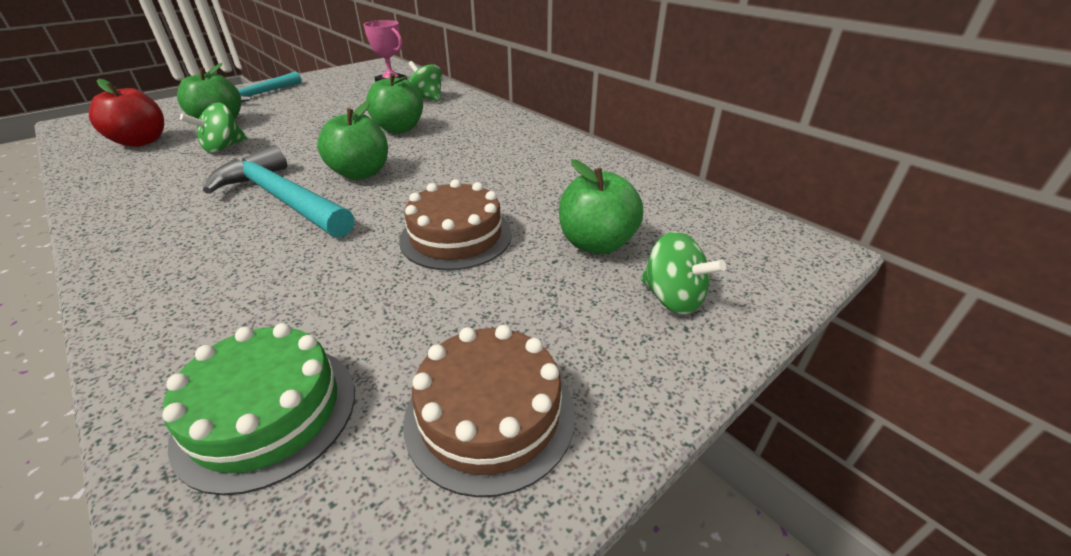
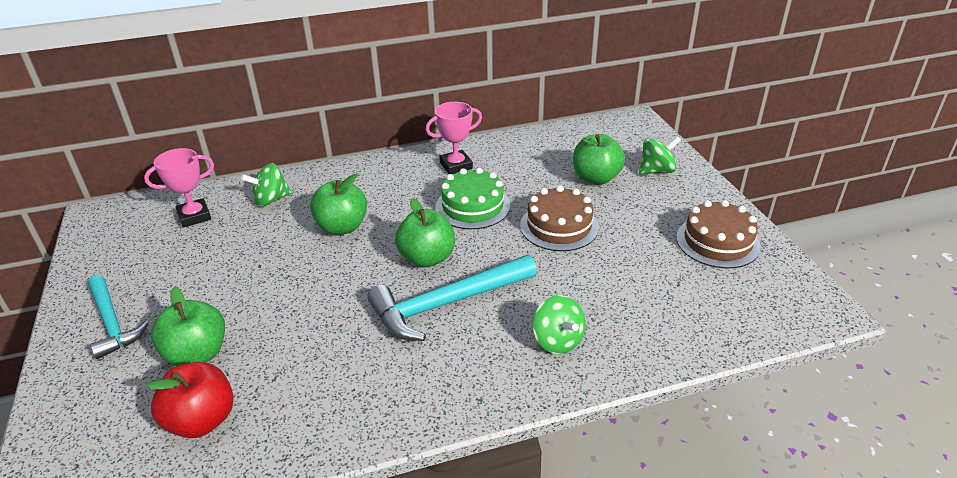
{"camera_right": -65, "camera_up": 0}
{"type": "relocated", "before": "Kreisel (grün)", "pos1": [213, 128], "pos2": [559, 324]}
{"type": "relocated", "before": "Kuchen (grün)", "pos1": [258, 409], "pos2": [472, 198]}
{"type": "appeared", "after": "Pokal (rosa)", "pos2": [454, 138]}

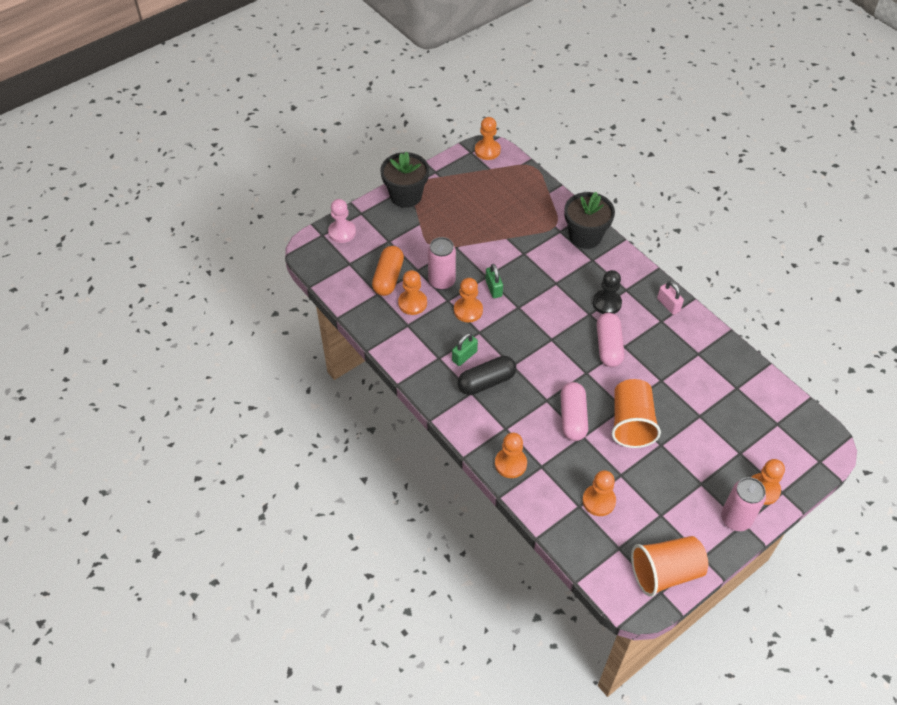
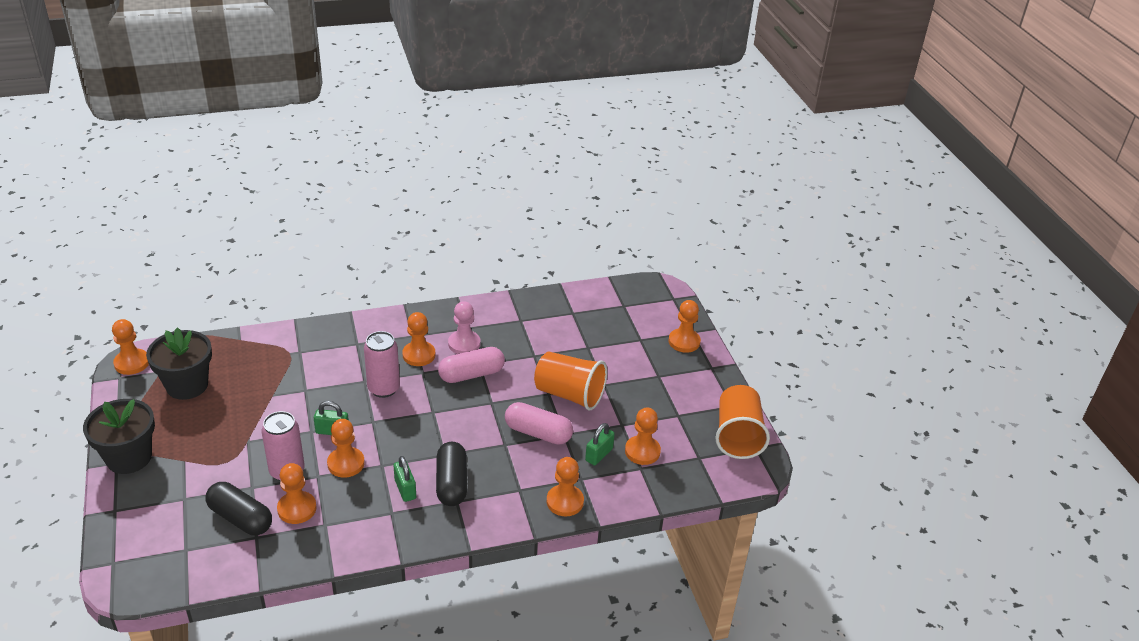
{"camera_right": -70, "camera_up": -15}
{"type": "relocated", "before": "Blumentopf (schwarz)", "pos1": [589, 220], "pos2": [179, 363]}
{"type": "relocated", "before": "Bauer (rosa)", "pos1": [342, 221], "pos2": [464, 327]}
{"type": "colour", "before": "Kapsel (orange)", "after": "Kapsel (schwarz)", "pos1": [388, 271], "pos2": [238, 508]}
{"type": "colour", "before": "Bauer (schwarz)", "after": "Bauer (orange)", "pos1": [607, 292], "pos2": [419, 339]}
{"type": "missing", "before": "Vorhängeschloss (rosa)", "pos1": [670, 298]}
{"type": "spun", "before": "Kapsel (rosa)", "pos1": [610, 340], "pos2": [471, 365], "turn": -45}
{"type": "relocated", "before": "Dose (rosa)", "pos1": [743, 504], "pos2": [382, 364]}
{"type": "appeared", "after": "Vorhängeschloss (grün)", "pos2": [600, 444]}

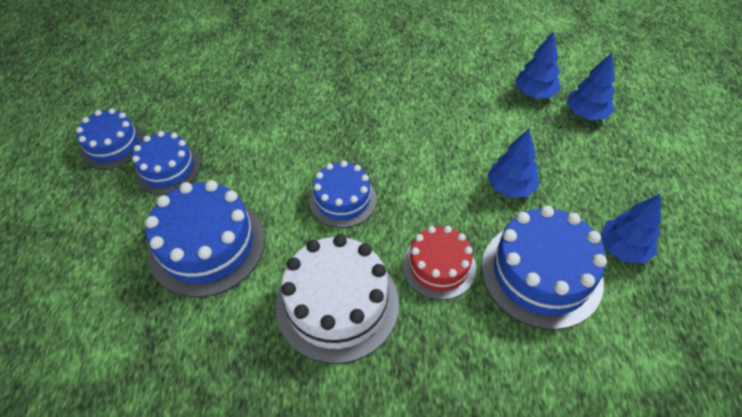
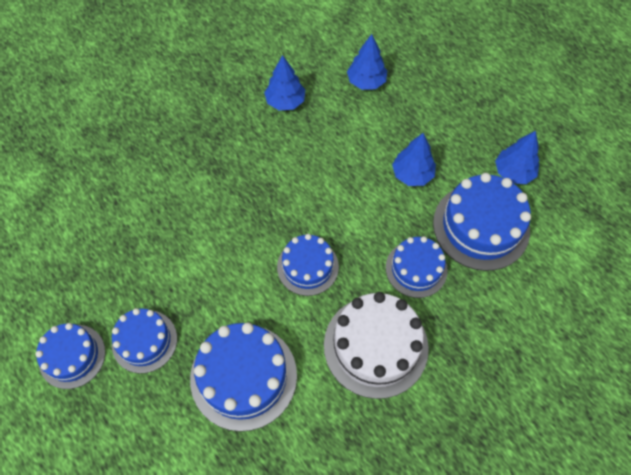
{"camera_right": -40, "camera_up": 10}
{"type": "relocated", "before": "Baum (blau)", "pos1": [591, 86], "pos2": [284, 83]}
{"type": "colour", "before": "Kuchen (rot)", "after": "Kuchen (blau)", "pos1": [439, 263], "pos2": [417, 267]}

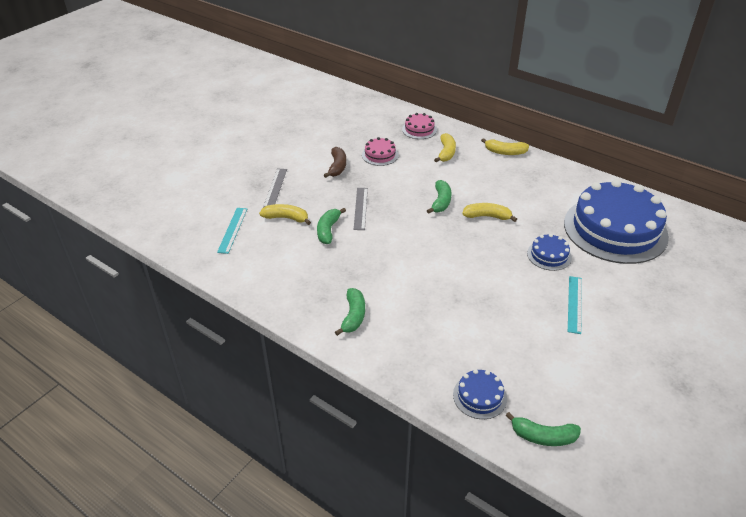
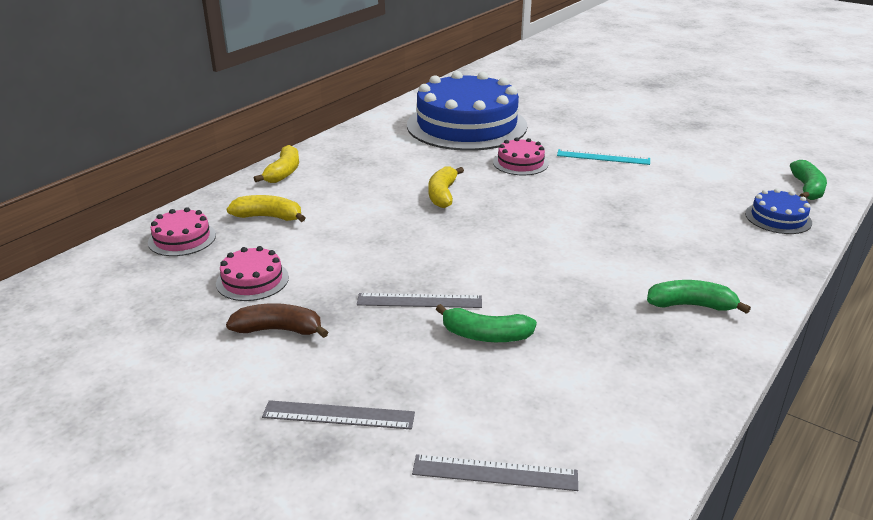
{"camera_right": -90, "camera_up": -10}
{"type": "missing", "before": "Banane (grün)", "pos1": [439, 197]}
{"type": "missing", "before": "Banane (gelb)", "pos1": [285, 214]}
{"type": "colour", "before": "Lineal (türkis)", "after": "Lineal (grau)", "pos1": [232, 231], "pos2": [495, 472]}
{"type": "colour", "before": "Kuchen (blau)", "after": "Kuchen (rosa)", "pos1": [549, 252], "pos2": [521, 156]}

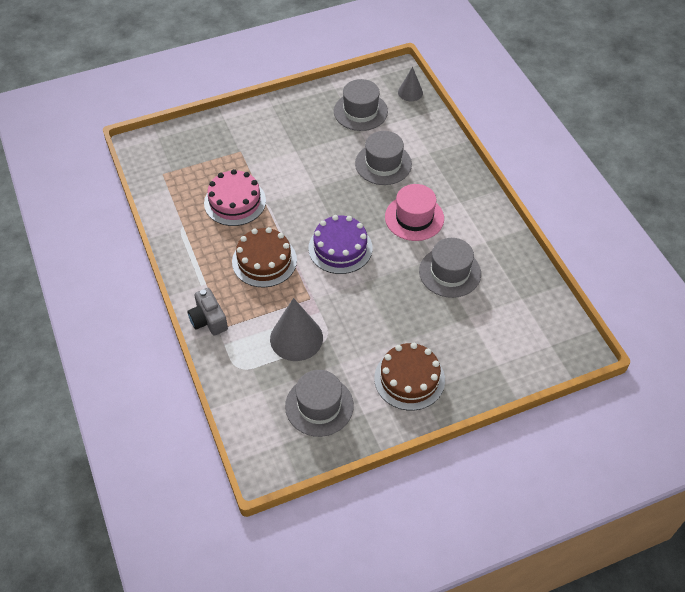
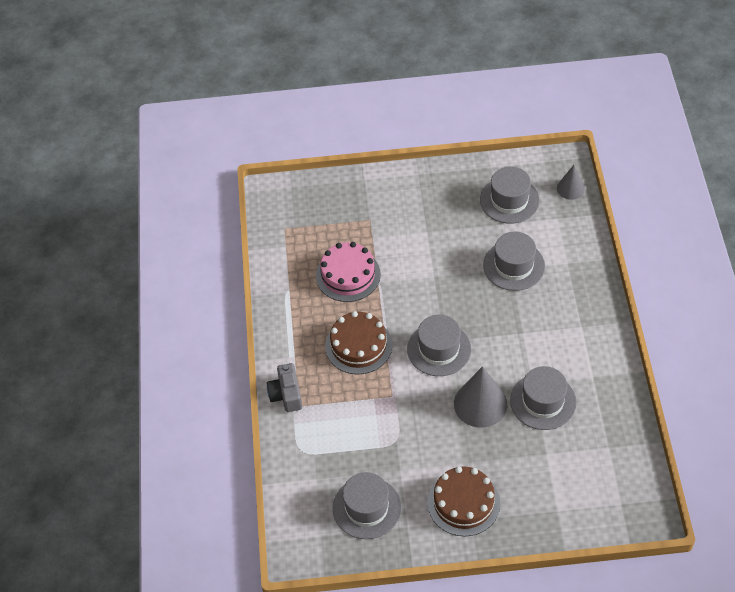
{"camera_right": 20, "camera_up": 0}
{"type": "missing", "before": "Hut (rosa)", "pos1": [414, 212]}
{"type": "exchanged", "before": "Kuchen (lila)", "after": "Hut (grau)", "pos1": [340, 244], "pos2": [439, 345]}
{"type": "relocated", "before": "Kegel (grau)", "pos1": [296, 329], "pos2": [480, 396]}

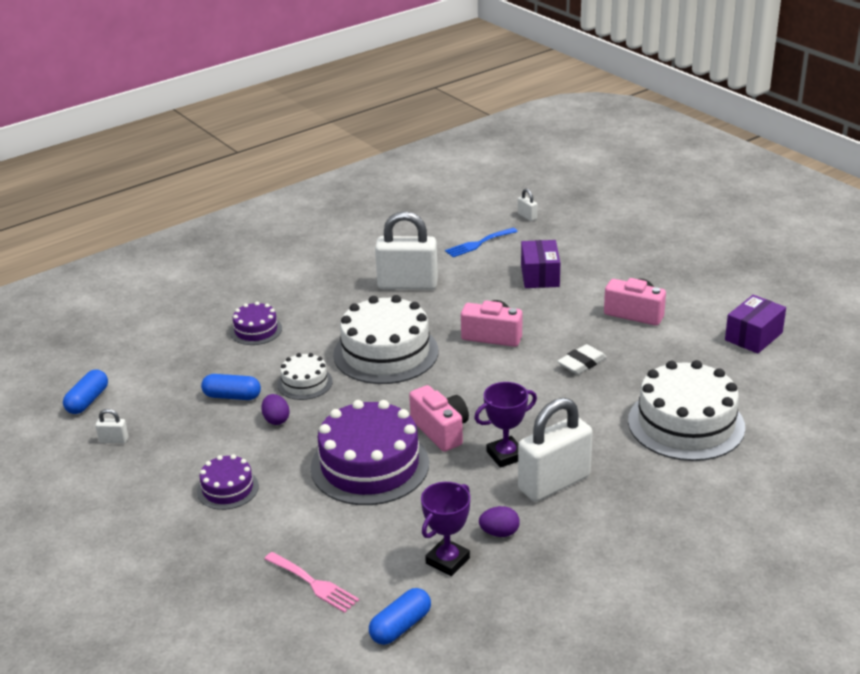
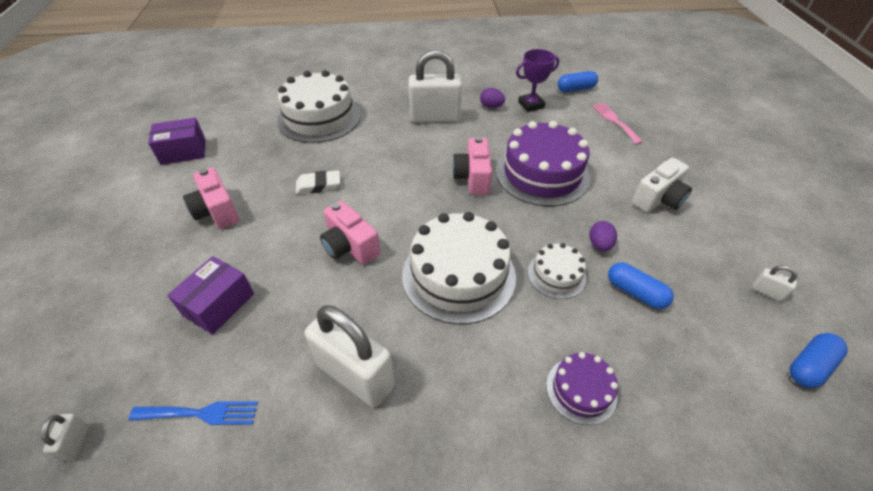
{"camera_right": -150, "camera_up": 15}
{"type": "missing", "before": "Pokal (lila)", "pos1": [505, 425]}
{"type": "exchanged", "before": "Kuchen (lila)", "after": "Kamera (weiß)", "pos1": [228, 482], "pos2": [662, 185]}

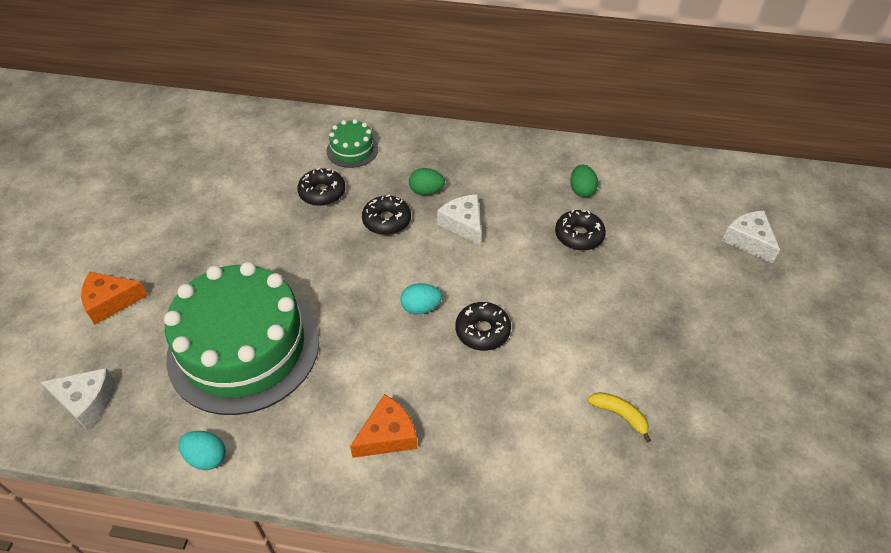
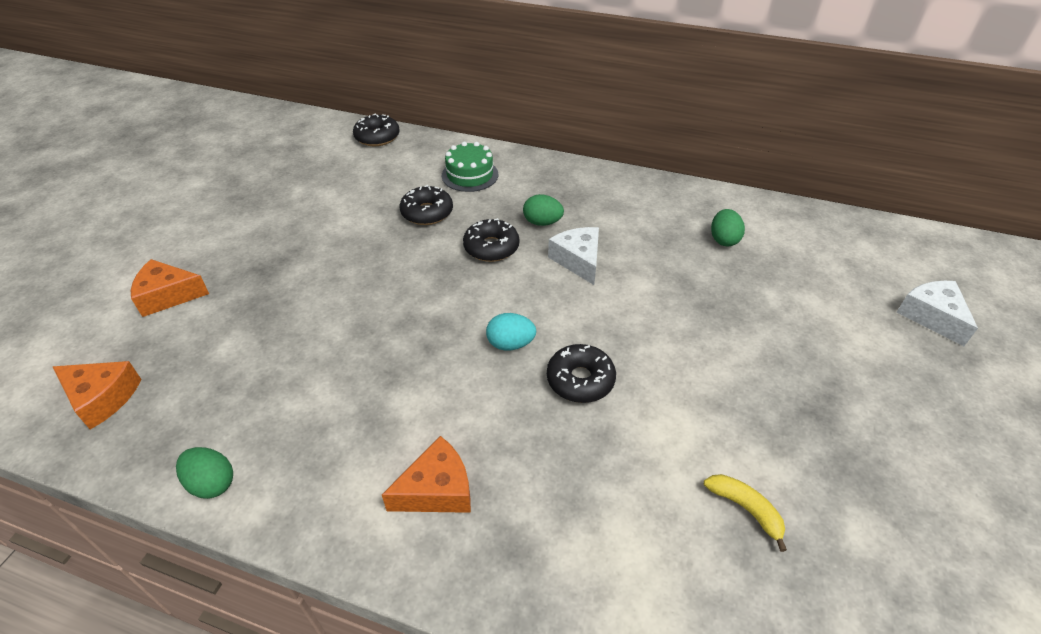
{"camera_right": 10, "camera_up": -5}
{"type": "relocated", "before": "Donut (schwarz)", "pos1": [580, 230], "pos2": [376, 130]}
{"type": "missing", "before": "Kuchen (grün)", "pos1": [241, 338]}
{"type": "colour", "before": "Käse (weiß)", "after": "Käse (orange)", "pos1": [78, 398], "pos2": [97, 395]}
{"type": "colour", "before": "Ei (türkis)", "after": "Ei (grün)", "pos1": [202, 450], "pos2": [204, 473]}

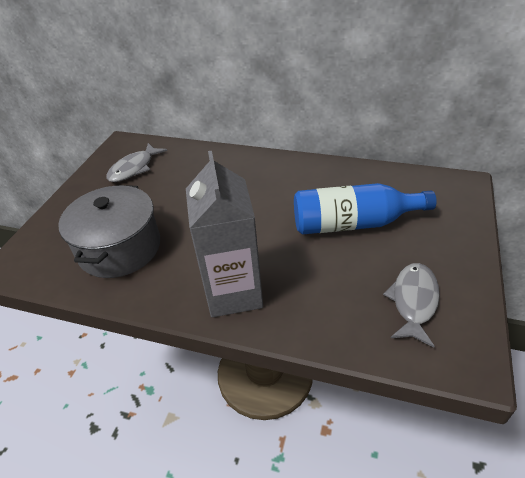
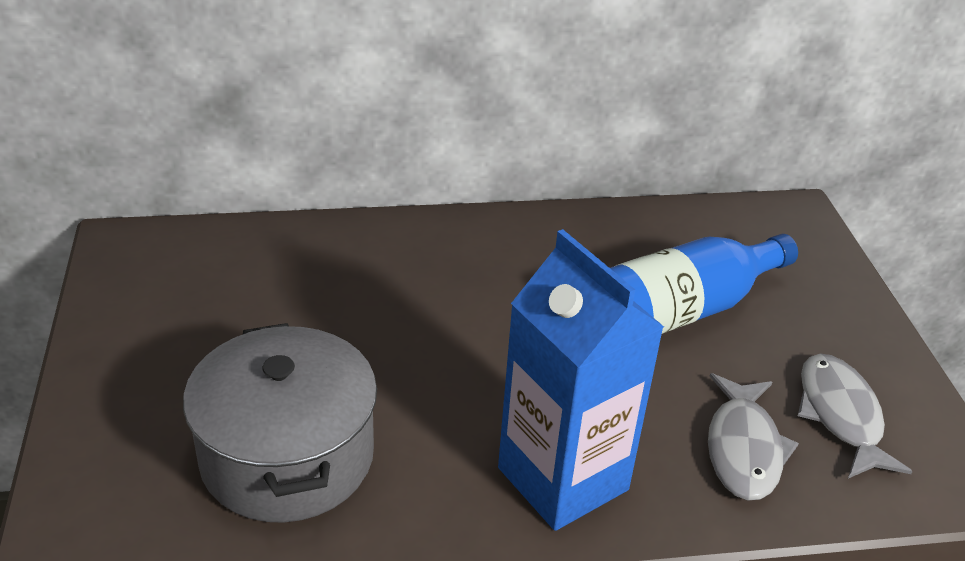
{"camera_right": -30, "camera_up": -5}
{"type": "relocated", "before": "Fisch (grau)", "pos1": [136, 162], "pos2": [753, 437]}
{"type": "colour", "before": "Getränkekarton (grau)", "after": "Getränkekarton (blau)", "pos1": [224, 234], "pos2": [581, 380]}

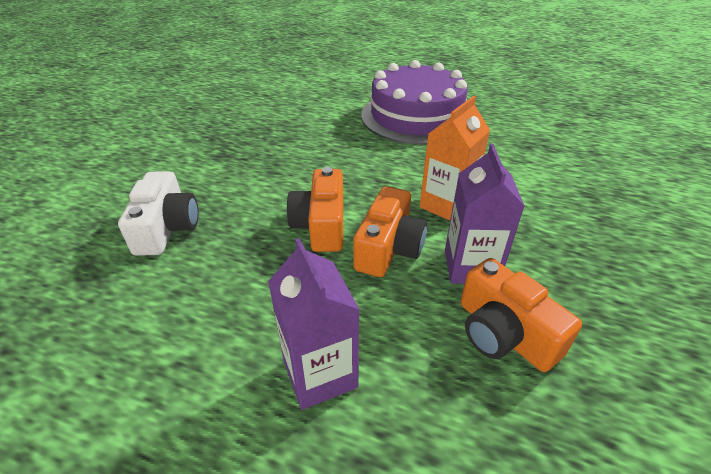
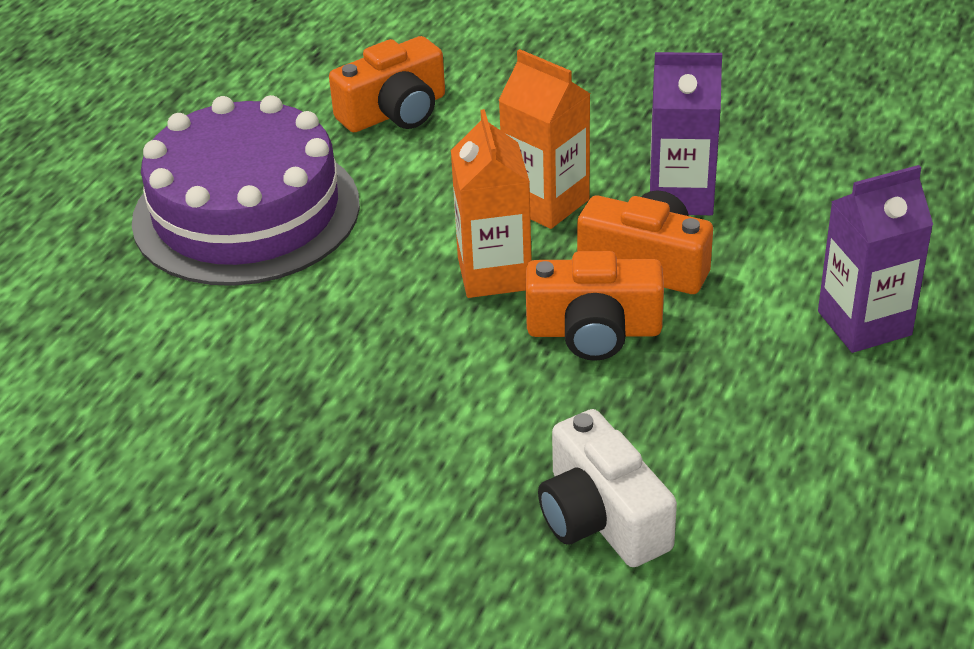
{"camera_right": -85, "camera_up": 0}
{"type": "spun", "before": "Kamera (weiß)", "pos1": [158, 213], "pos2": [607, 488], "turn": -120}
{"type": "relocated", "before": "Kamera (orange)", "pos1": [521, 315], "pos2": [387, 84]}
{"type": "appeared", "after": "Getränkekarton (orange)", "pos2": [491, 203]}

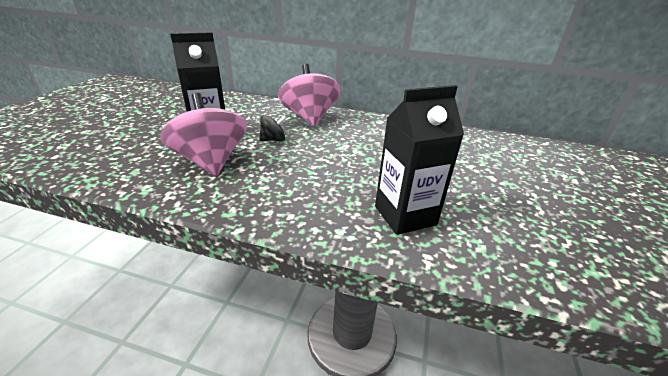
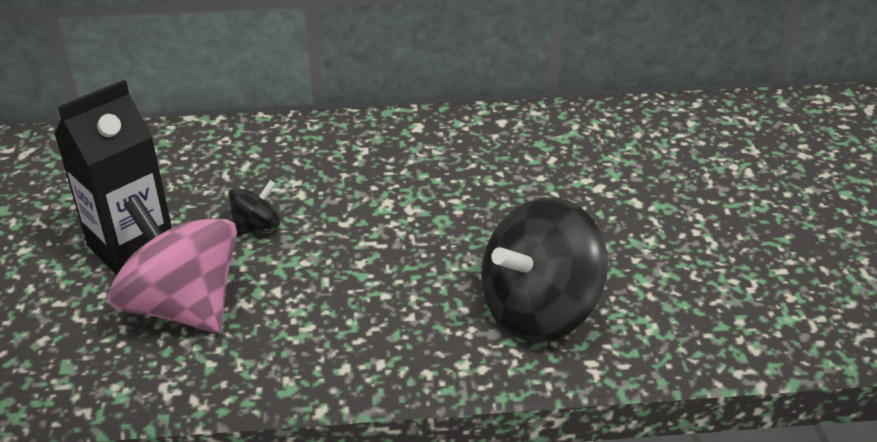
{"camera_right": -20, "camera_up": 5}
{"type": "missing", "before": "Kreisel (rosa)", "pos1": [309, 95]}
{"type": "exchanged", "before": "Getränkekarton (schwarz)", "after": "Kreisel (schwarz)", "pos1": [419, 160], "pos2": [544, 269]}

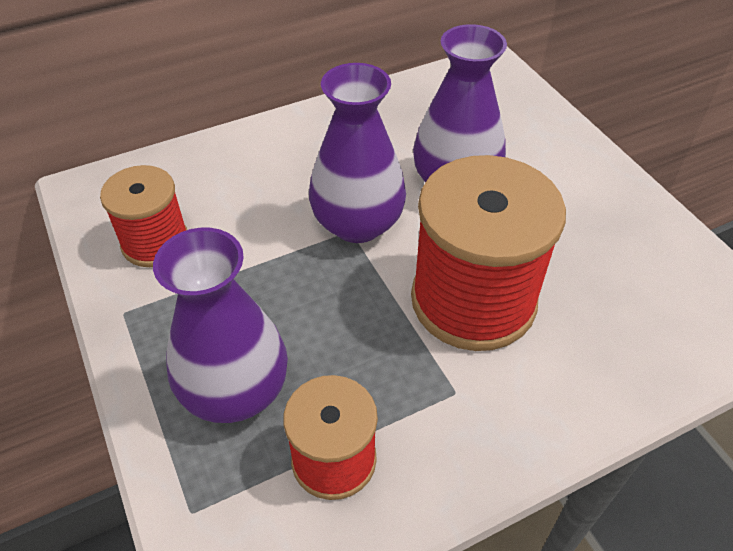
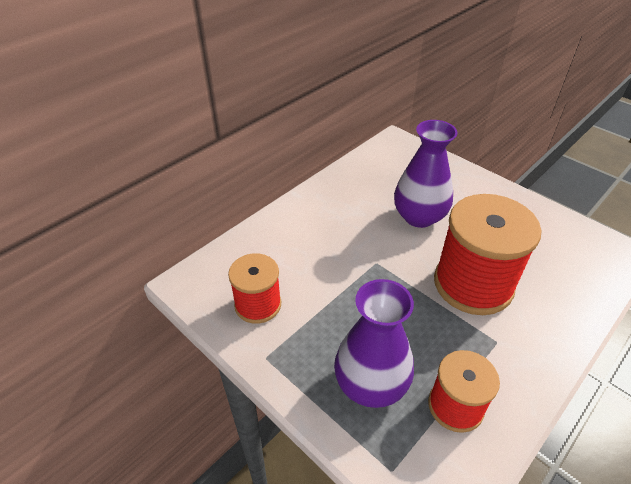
{"camera_right": -20, "camera_up": -5}
{"type": "missing", "before": "Vase (lila)", "pos1": [357, 153]}

